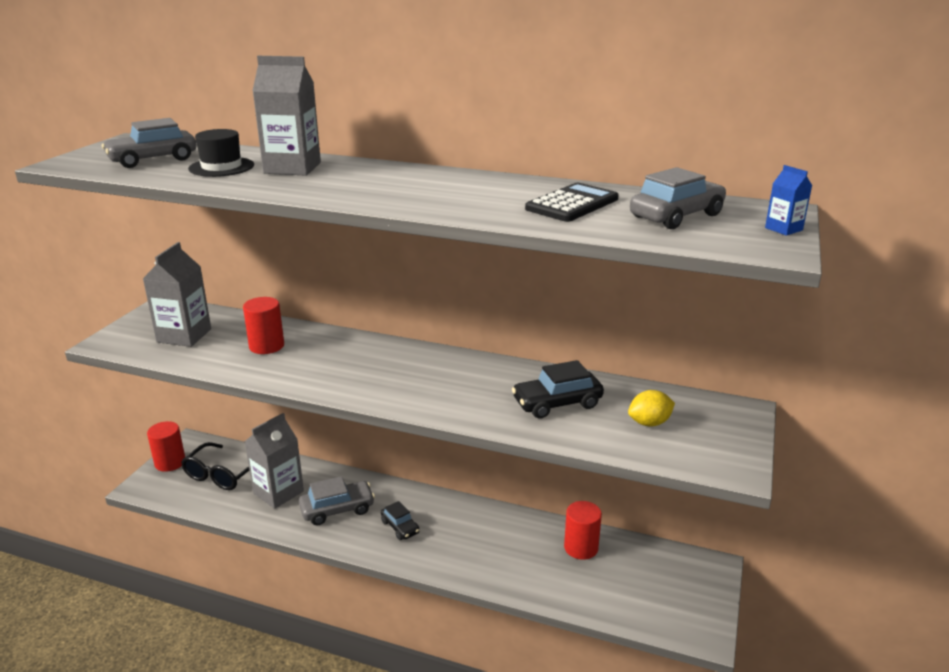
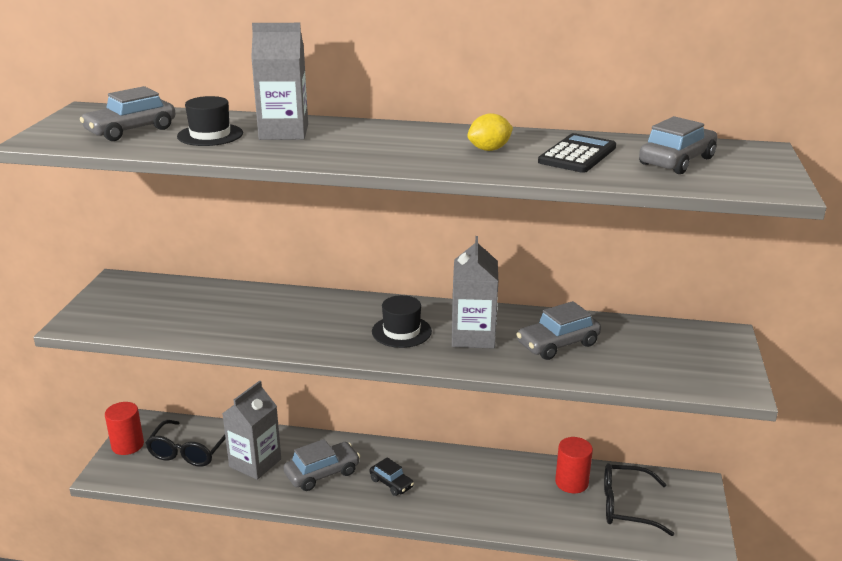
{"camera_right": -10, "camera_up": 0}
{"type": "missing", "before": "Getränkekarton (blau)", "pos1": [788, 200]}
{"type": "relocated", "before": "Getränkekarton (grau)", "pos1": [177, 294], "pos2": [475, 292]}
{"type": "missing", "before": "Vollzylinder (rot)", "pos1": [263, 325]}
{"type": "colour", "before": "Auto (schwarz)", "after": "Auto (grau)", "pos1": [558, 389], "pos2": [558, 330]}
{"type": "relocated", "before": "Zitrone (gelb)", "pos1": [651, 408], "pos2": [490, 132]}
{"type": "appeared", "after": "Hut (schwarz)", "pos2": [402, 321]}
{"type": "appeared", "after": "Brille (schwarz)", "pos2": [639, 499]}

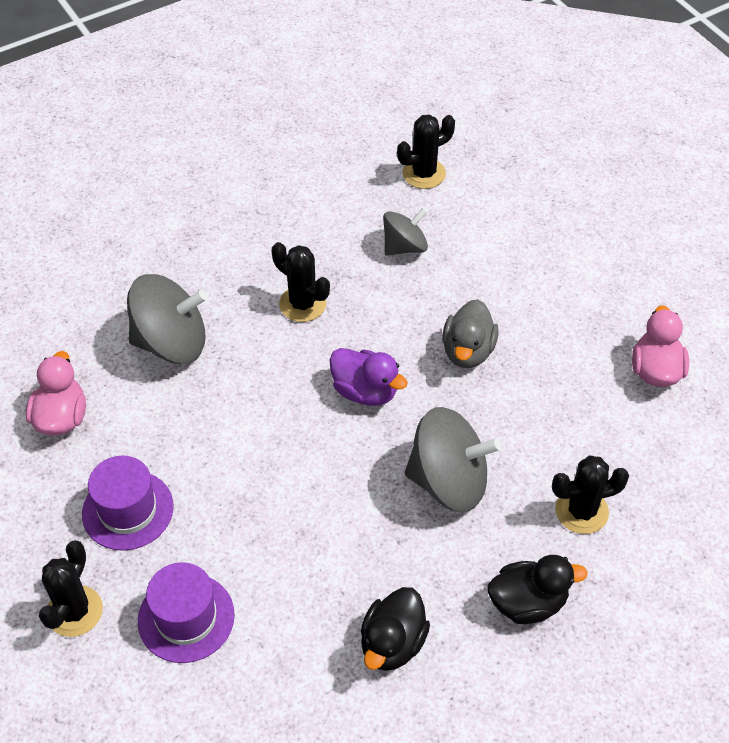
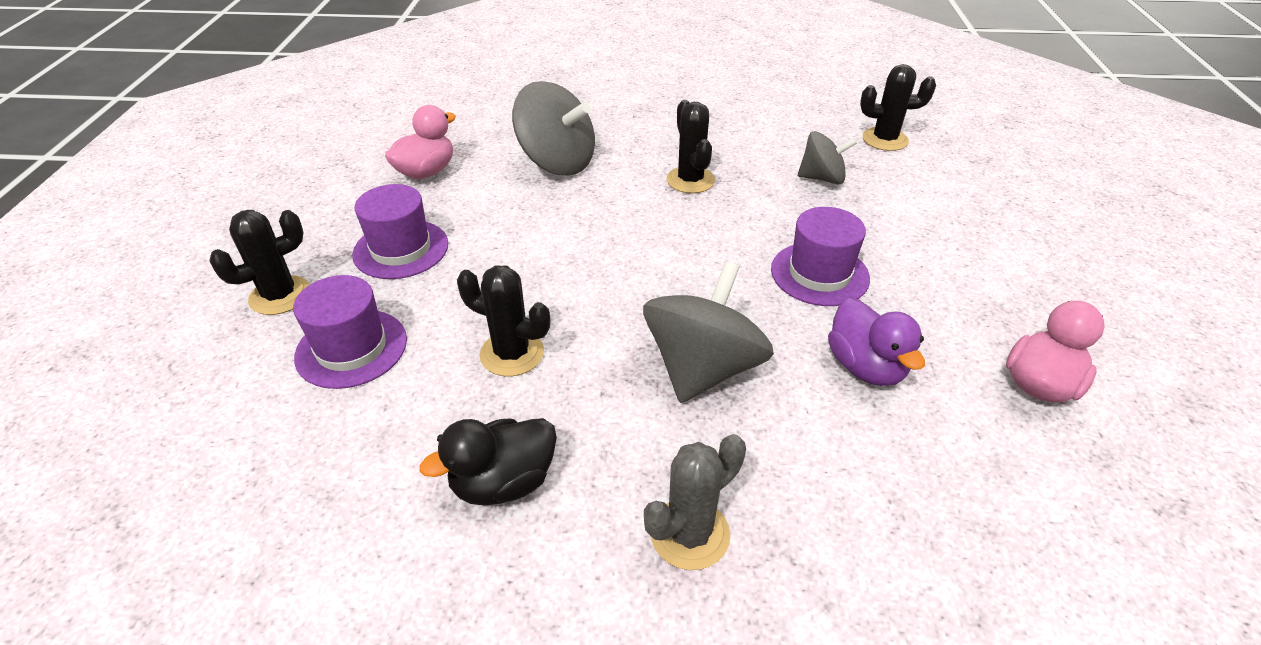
{"camera_right": 35, "camera_up": -10}
{"type": "exchanged", "before": "Ente (grau)", "after": "Hut (lila)", "pos1": [470, 333], "pos2": [820, 256]}
{"type": "relocated", "before": "Ente (lila)", "pos1": [369, 377], "pos2": [876, 342]}
{"type": "spun", "before": "Kreisel (grau)", "pos1": [453, 459], "pos2": [708, 332], "turn": -105}
{"type": "relocated", "before": "Kaktus (schwarz)", "pos1": [590, 495], "pos2": [503, 320]}
{"type": "exchanged", "before": "Ente (schwarz)", "after": "Kaktus (grau)", "pos1": [538, 589], "pos2": [695, 502]}

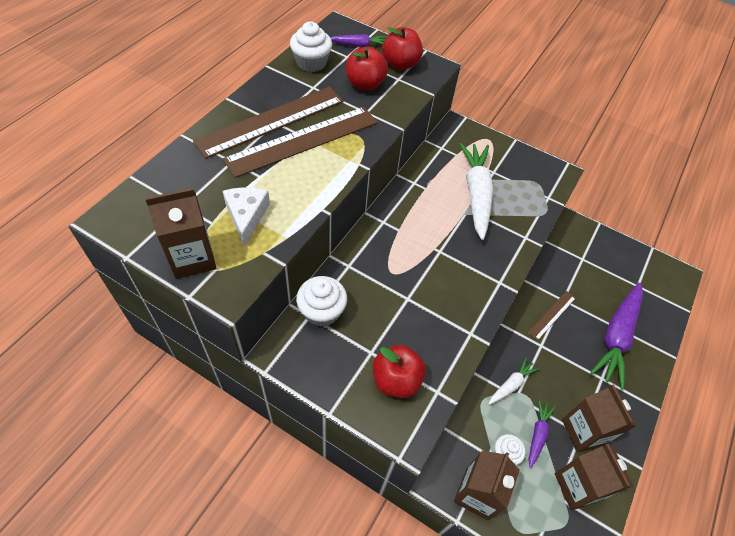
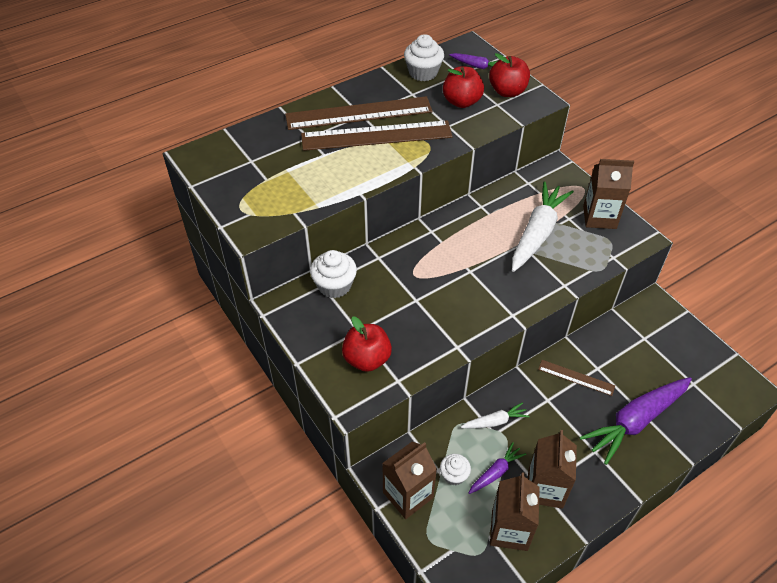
{"camera_right": 30, "camera_up": -5}
{"type": "relocated", "before": "Getränkekarton (braun)", "pos1": [180, 233], "pos2": [608, 194]}
{"type": "missing", "before": "Käse (weiß)", "pos1": [246, 217]}
{"type": "spun", "before": "Lineal (braun)", "pos1": [552, 316], "pos2": [576, 378], "turn": 45}

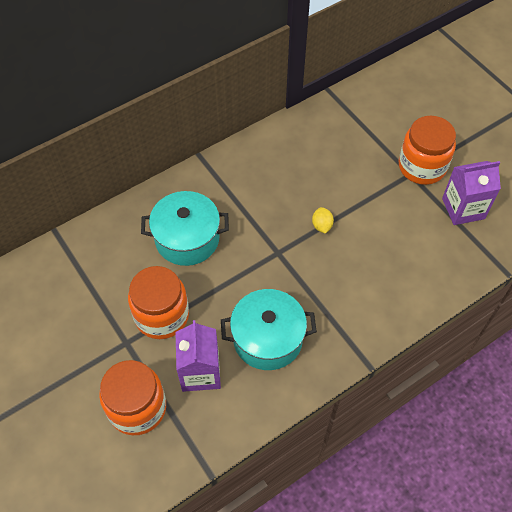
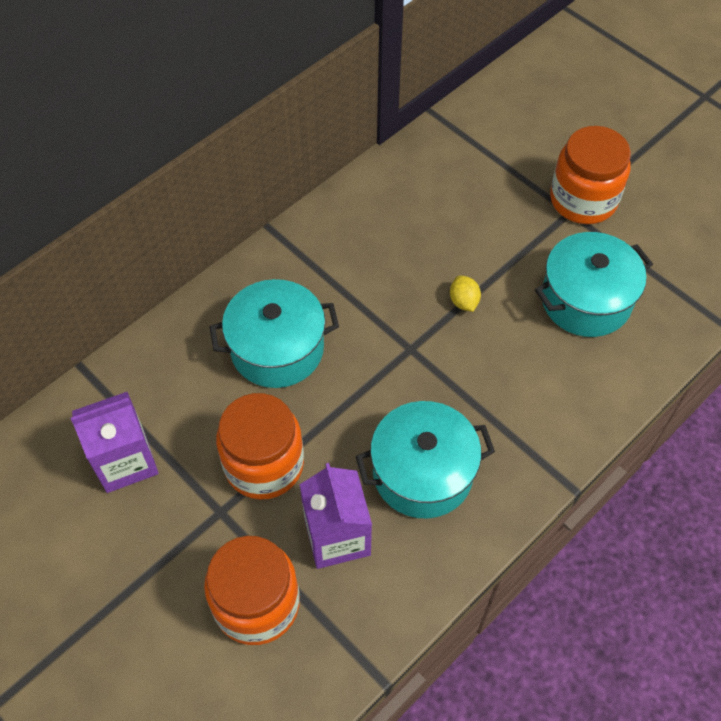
{"camera_right": -10, "camera_up": 0}
{"type": "relocated", "before": "Getränkekarton (lila)", "pos1": [471, 193], "pos2": [115, 442]}
{"type": "appeared", "after": "Kochtopf (türkis)", "pos2": [594, 284]}

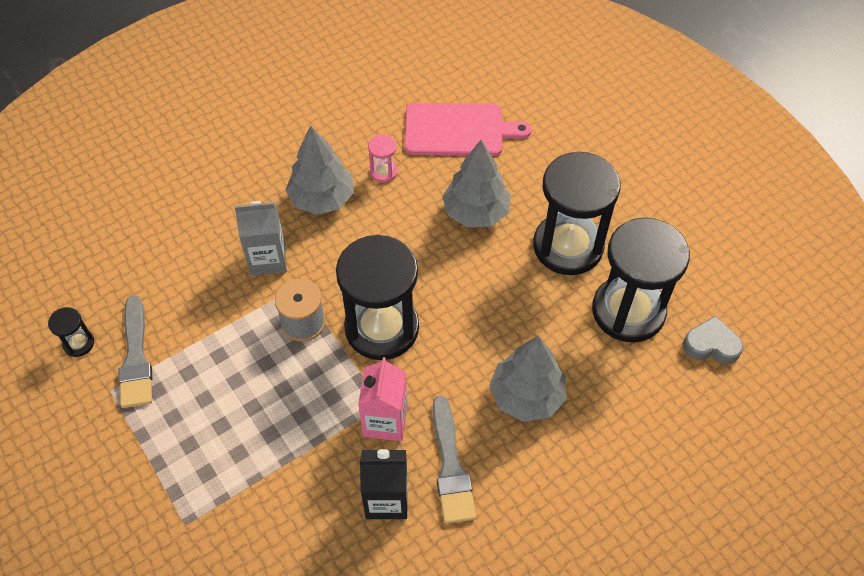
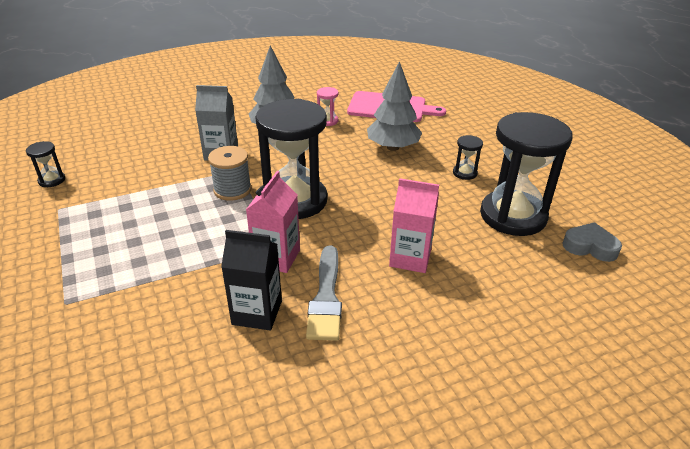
{"camera_right": 10, "camera_up": -20}
{"type": "size", "before": "Sanduhr (schwarz)", "pos1": [577, 213], "pos2": [468, 157], "scale": 0.41}
{"type": "missing", "before": "Pinsel (grau)", "pos1": [135, 351]}
{"type": "exchanged", "before": "Baum (grau)", "after": "Getränkekarton (rosa)", "pos1": [528, 379], "pos2": [414, 225]}

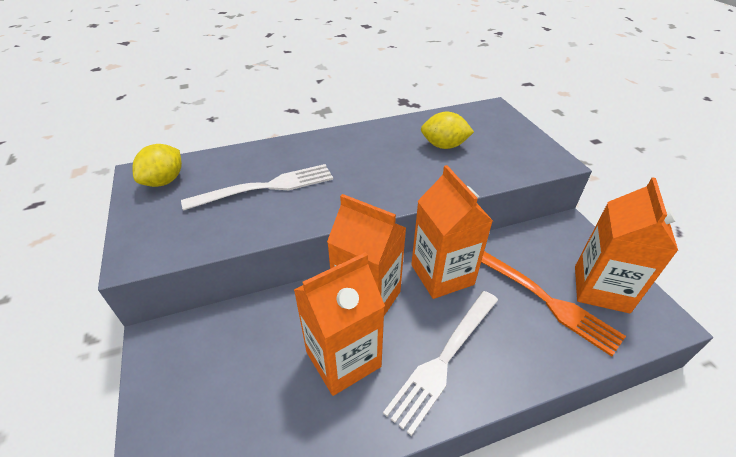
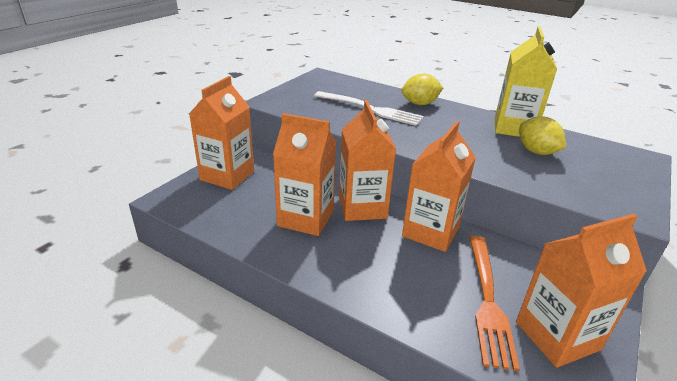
{"camera_right": 50, "camera_up": -10}
{"type": "relocated", "before": "Zitrone (gelb)", "pos1": [157, 165], "pos2": [422, 89]}
{"type": "missing", "before": "Gabel (weiß)", "pos1": [440, 363]}
{"type": "appeared", "after": "Getränkekarton (gelb)", "pos2": [526, 81]}
{"type": "appeared", "after": "Getränkekarton (orange)", "pos2": [221, 133]}

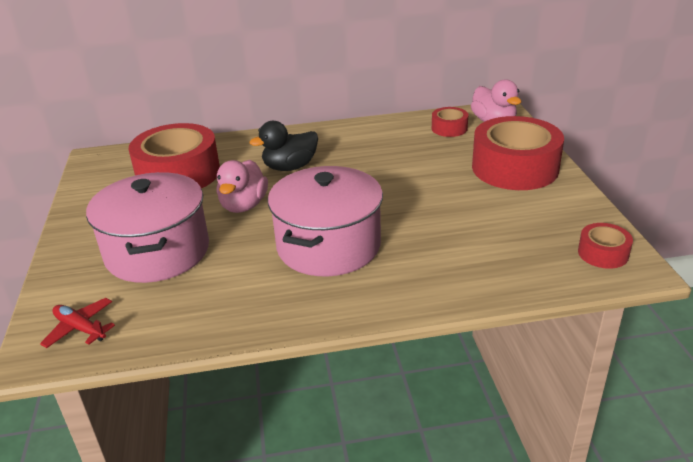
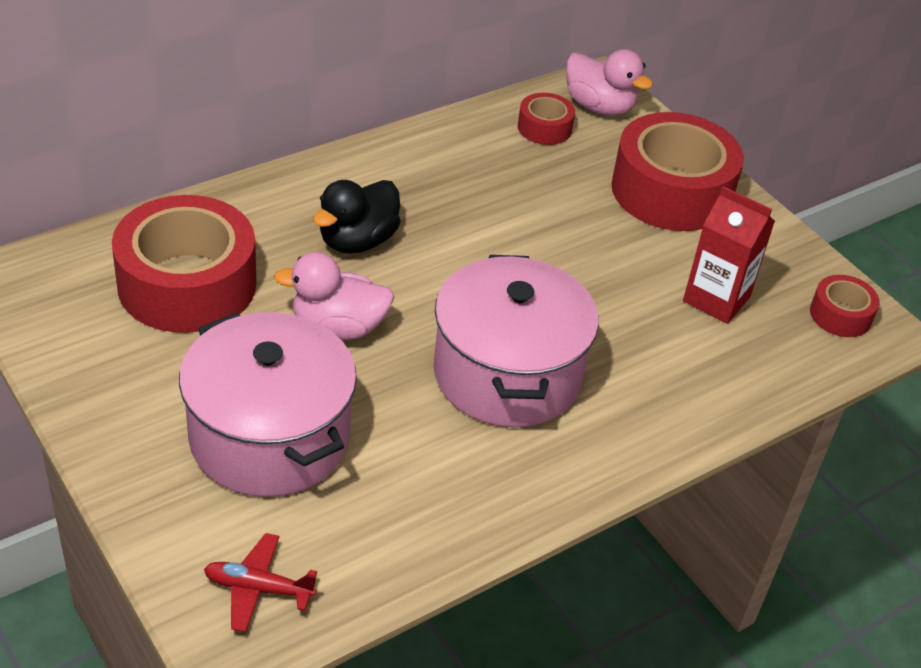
{"camera_right": -30, "camera_up": 10}
{"type": "spun", "before": "Ente (rosa)", "pos1": [242, 186], "pos2": [334, 296], "turn": 105}
{"type": "appeared", "after": "Getränkekarton (rot)", "pos2": [729, 255]}

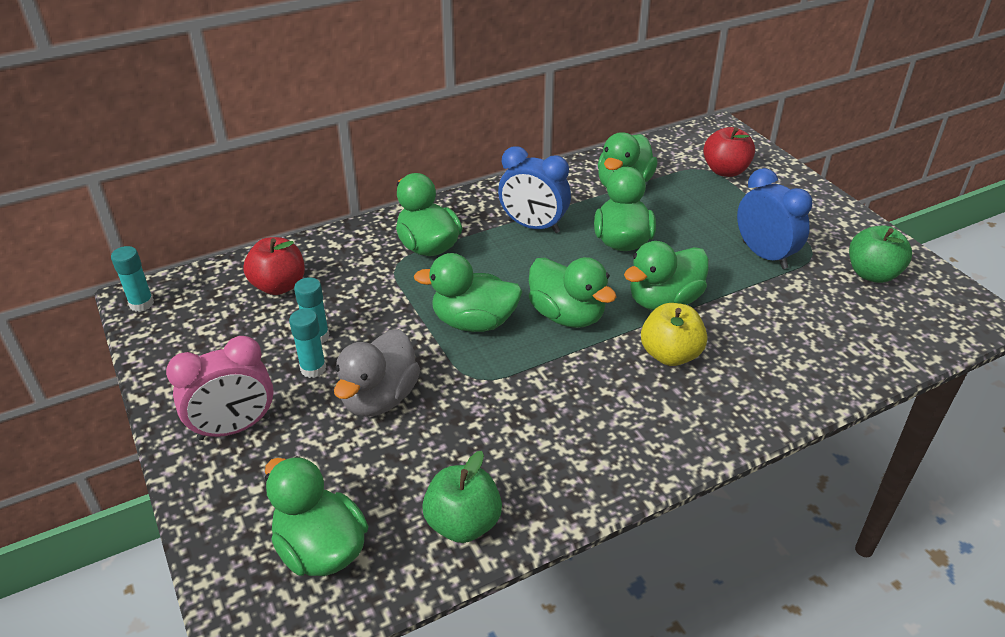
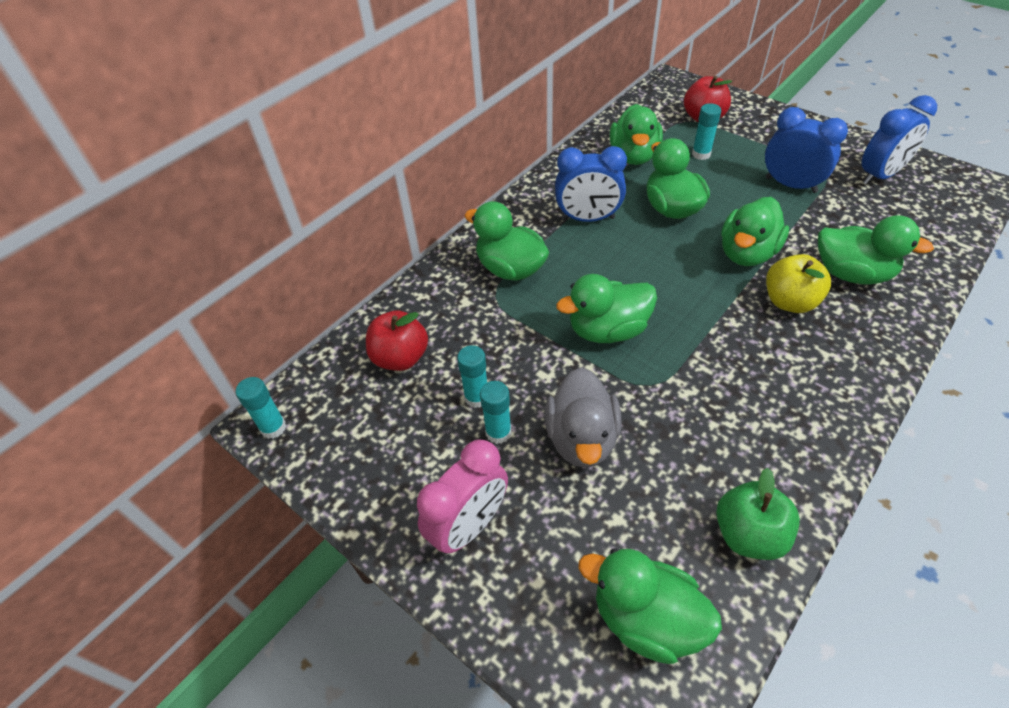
{"camera_right": -20, "camera_up": 10}
{"type": "exchanged", "before": "Apfel (grün)", "after": "Wecker (blau)", "pos1": [880, 254], "pos2": [899, 140]}
{"type": "relocated", "before": "Ente (grün)", "pos1": [572, 292], "pos2": [876, 249]}
{"type": "appeared", "after": "Klebestift (türkis)", "pos2": [706, 131]}

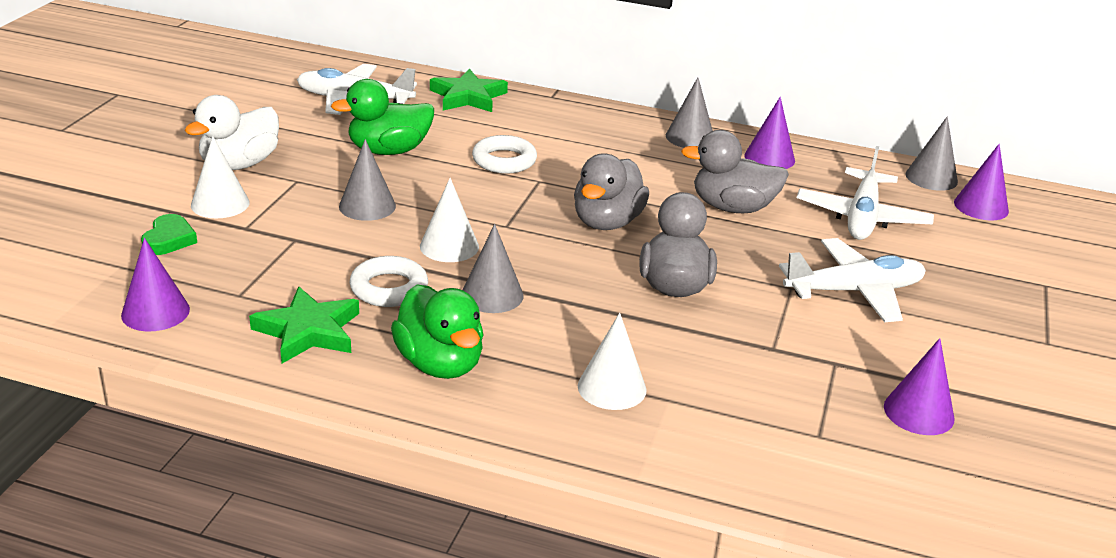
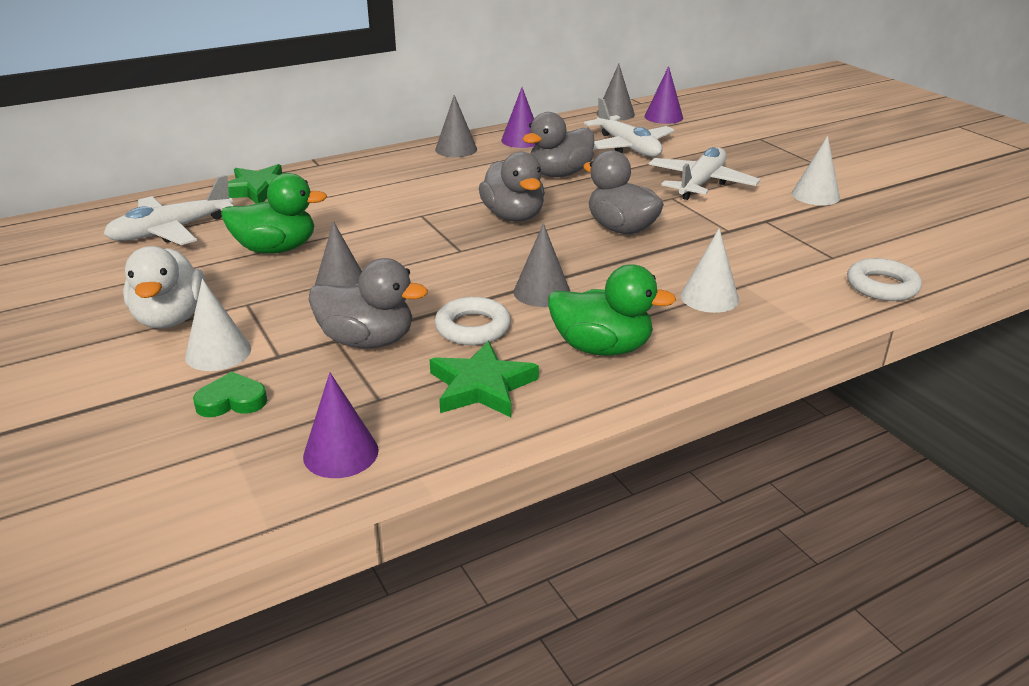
{"camera_right": -45, "camera_up": 0}
{"type": "spun", "before": "Ente (grün)", "pos1": [382, 117], "pos2": [274, 213], "turn": -120}
{"type": "relocated", "before": "Ring (weiß)", "pos1": [504, 154], "pos2": [884, 279]}
{"type": "relocated", "before": "Kegel (weiß)", "pos1": [449, 220], "pos2": [816, 170]}
{"type": "spun", "before": "Herz (grün)", "pos1": [169, 234], "pos2": [230, 394], "turn": -60}
{"type": "missing", "before": "Kegel (lila)", "pos1": [919, 386]}
{"type": "appeared", "after": "Ente (grau)", "pos2": [368, 303]}

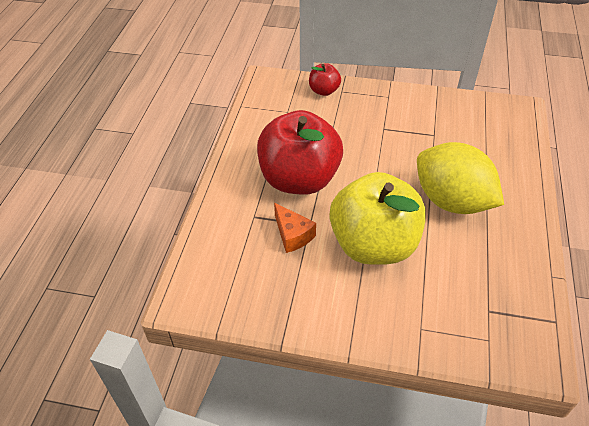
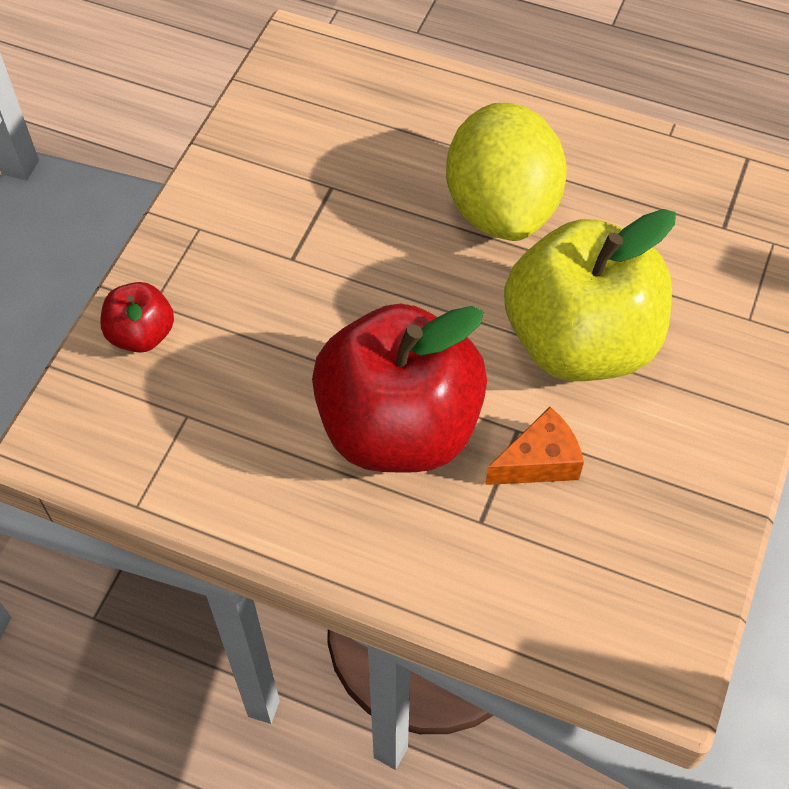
{"camera_right": -80, "camera_up": 10}
{"type": "spun", "before": "Zitrone (gelb)", "pos1": [460, 178], "pos2": [506, 172], "turn": -60}

